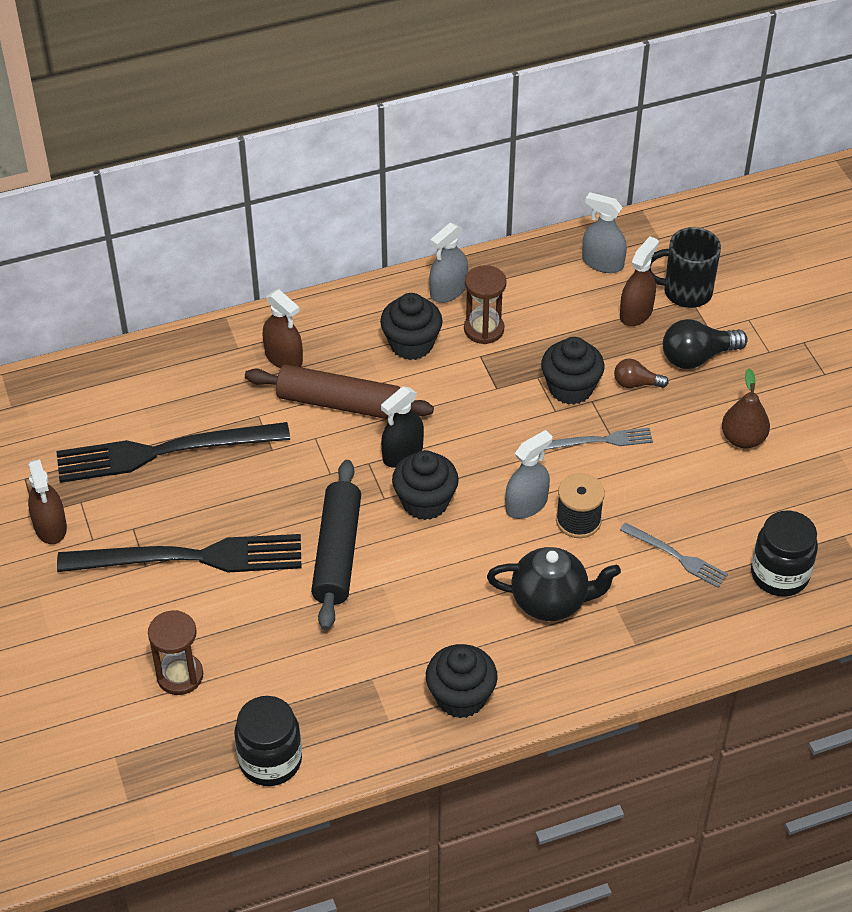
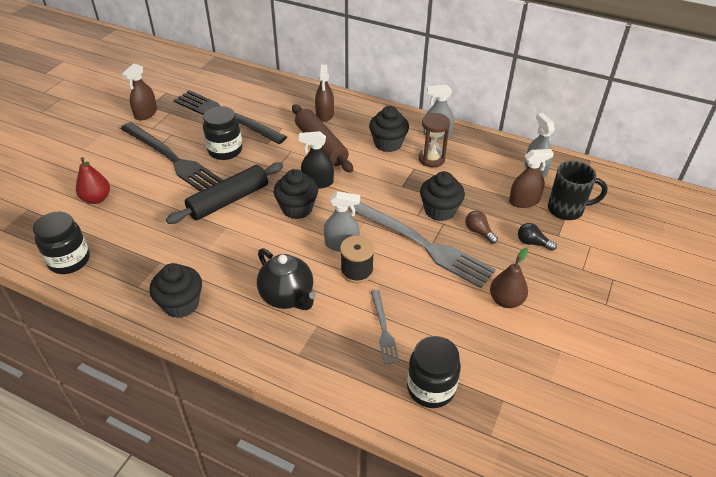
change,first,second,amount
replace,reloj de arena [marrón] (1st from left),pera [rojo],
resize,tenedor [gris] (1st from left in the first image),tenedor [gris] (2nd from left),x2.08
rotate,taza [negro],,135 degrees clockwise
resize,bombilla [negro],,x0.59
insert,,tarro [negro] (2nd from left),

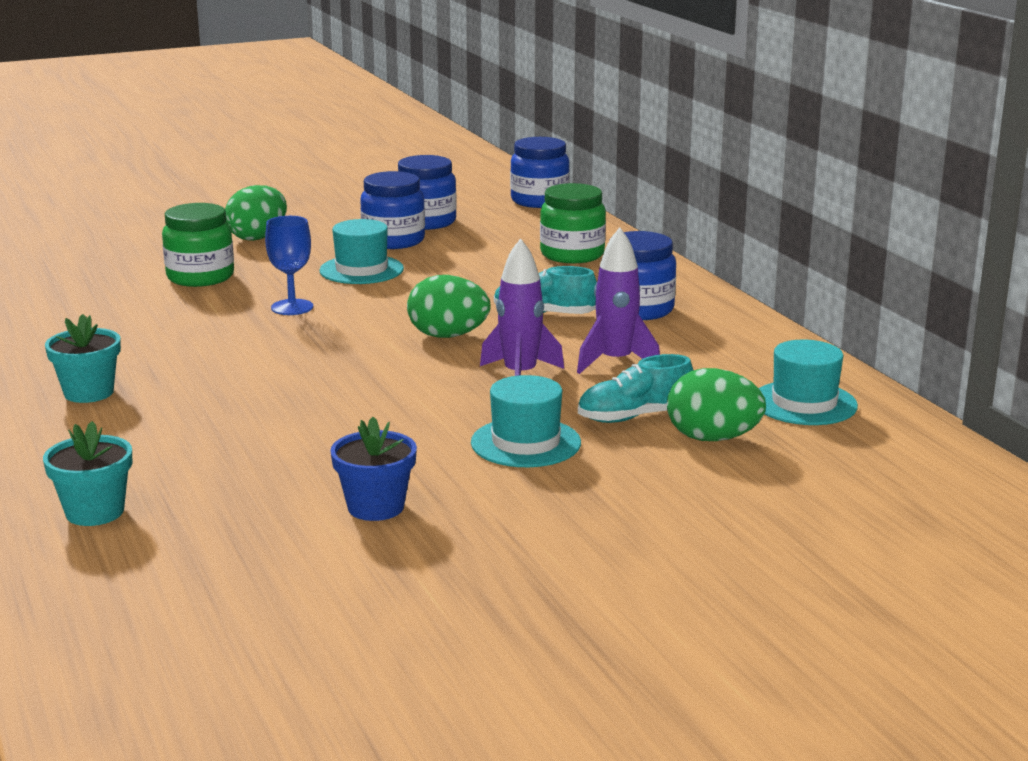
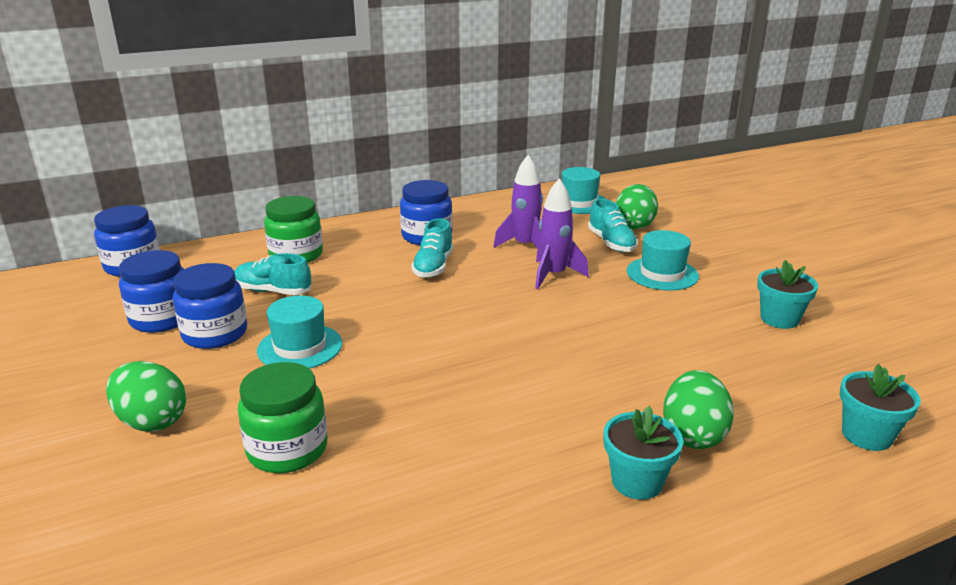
change,first,second,amount
delete,copa [azul],,
recolor,maceta [azul],maceta [turquesa] (2nd from left),
move,huevo [verde] (2nd from left in the first image),huevo [verde] (3rd from left),
insert,,zapato [turquesa] (1st from left),

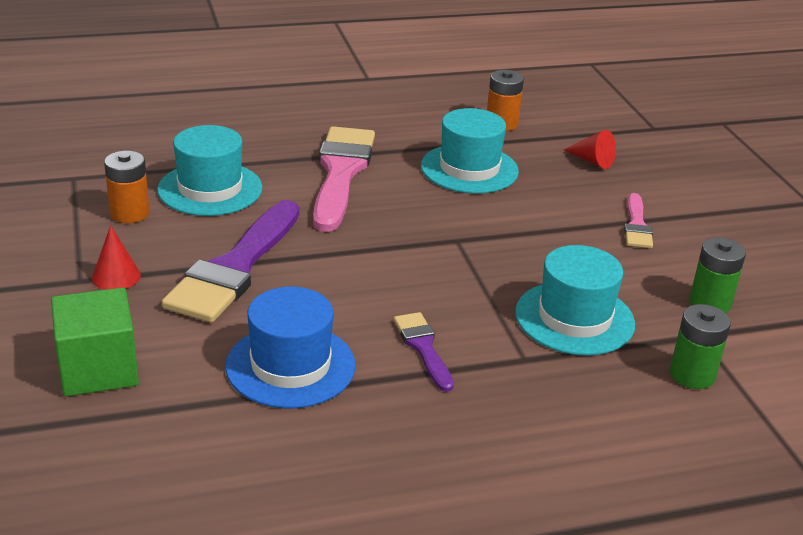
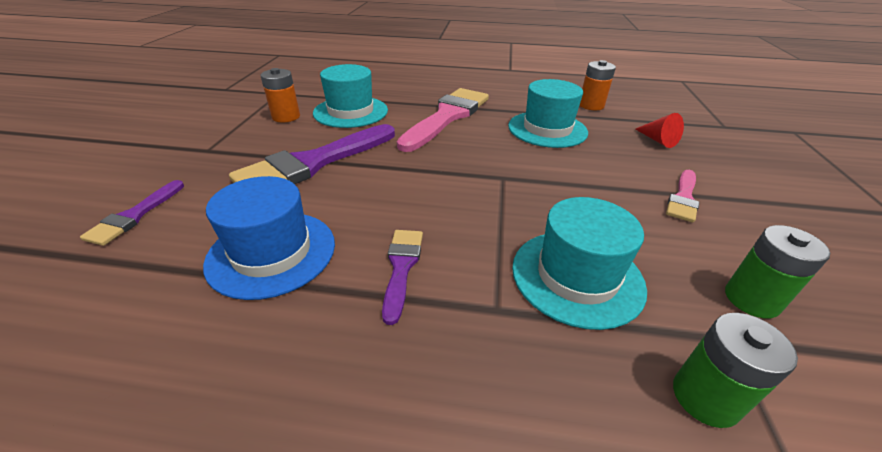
change,first,second,amount
replace,cubo [verde],pincel [morado] (1st from left),
delete,cono [rojo] (1st from left),,

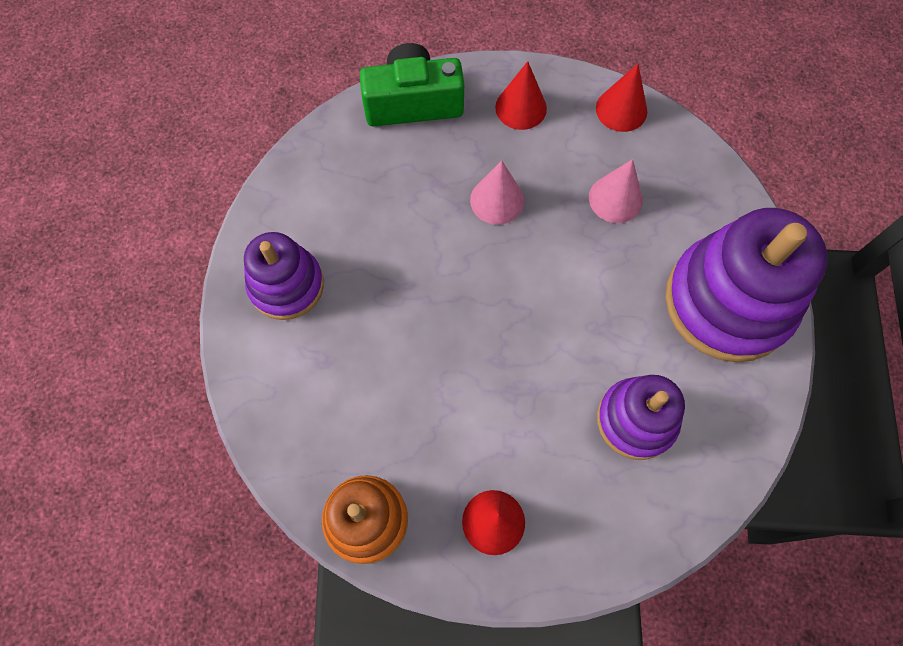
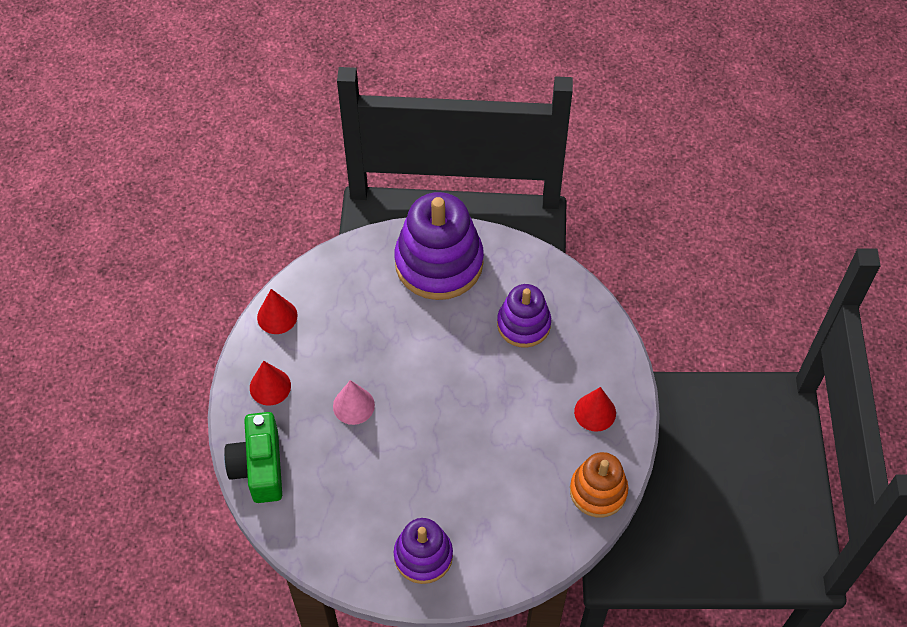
change,first,second,amount
delete,cono [rosa] (2nd from left),,

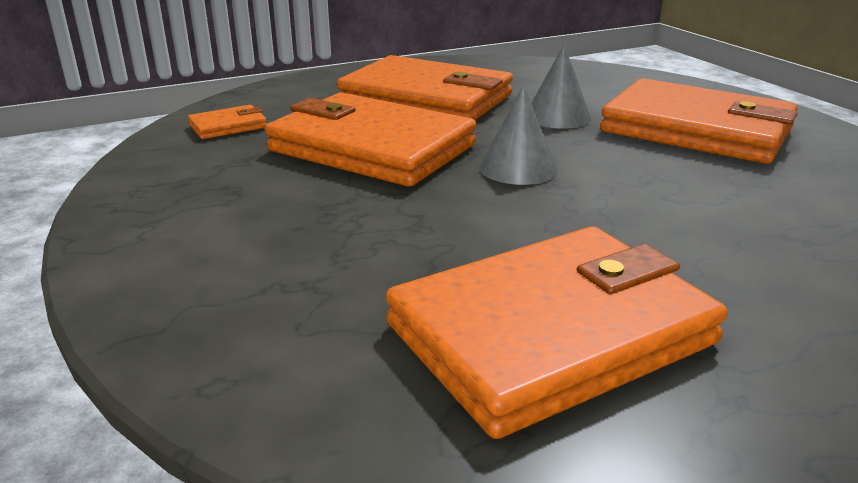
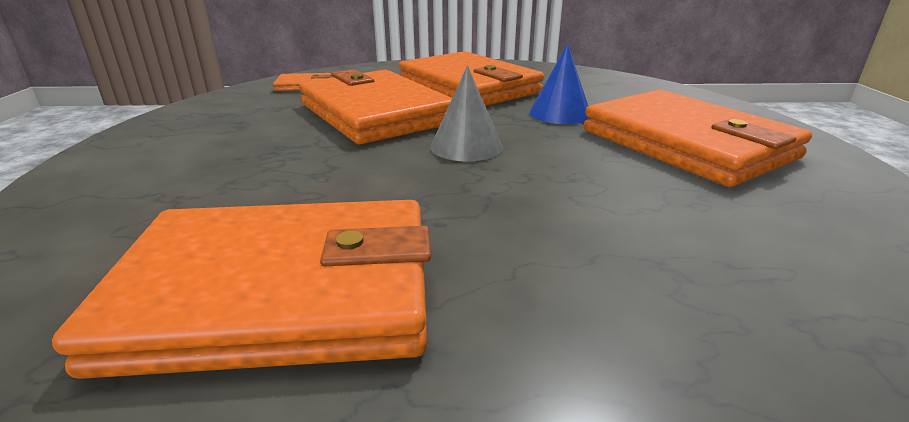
change,first,second,amount
recolor,cono [gris] (2nd from left),cono [azul],

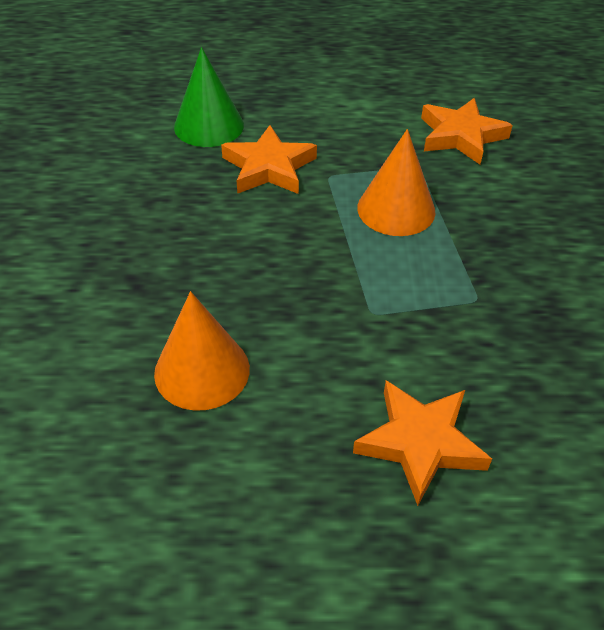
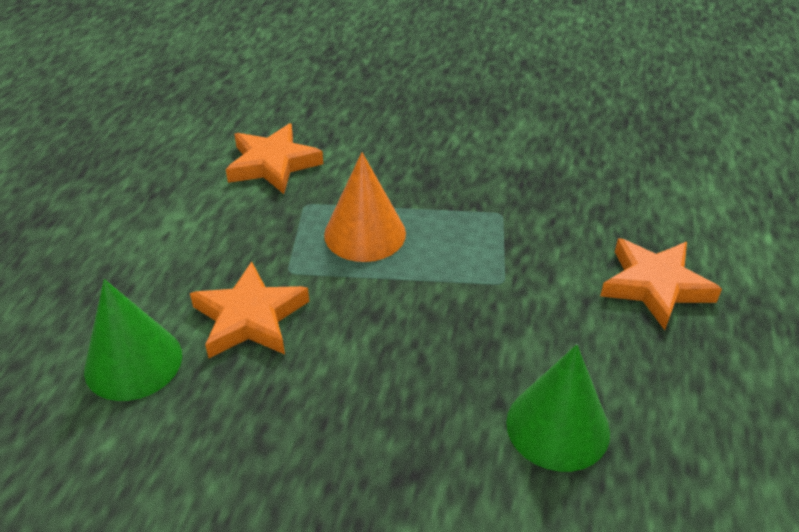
change,first,second,amount
recolor,cono [naranja] (1st from left),cono [verde] (2nd from left),

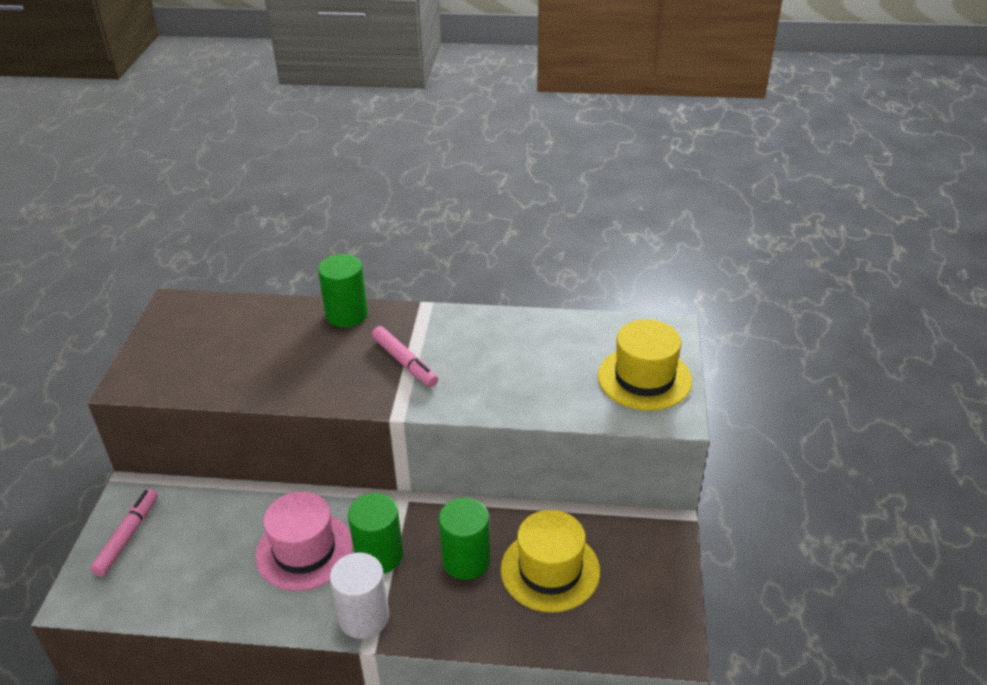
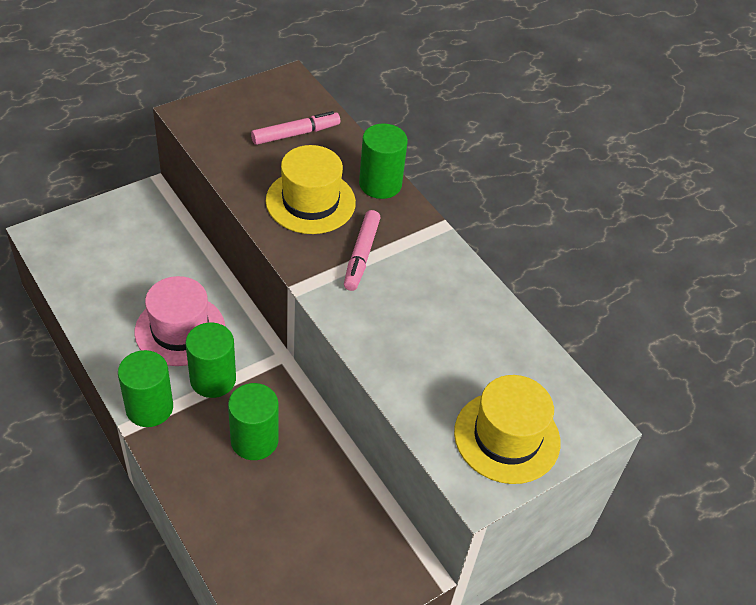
change,first,second,amount
move,rotulador [rosa] (1st from left),,
recolor,cilindro [blanco],cilindro [verde] (1st from left),
move,sombrero [amarillo] (1st from left),,

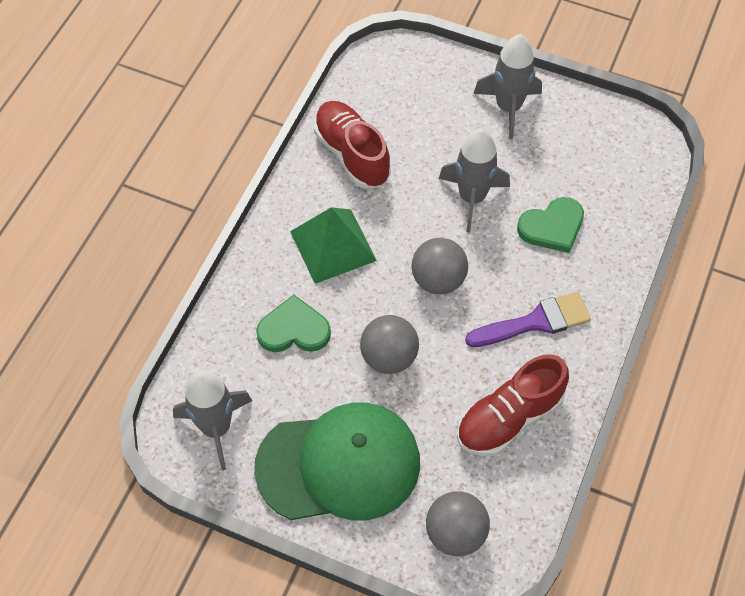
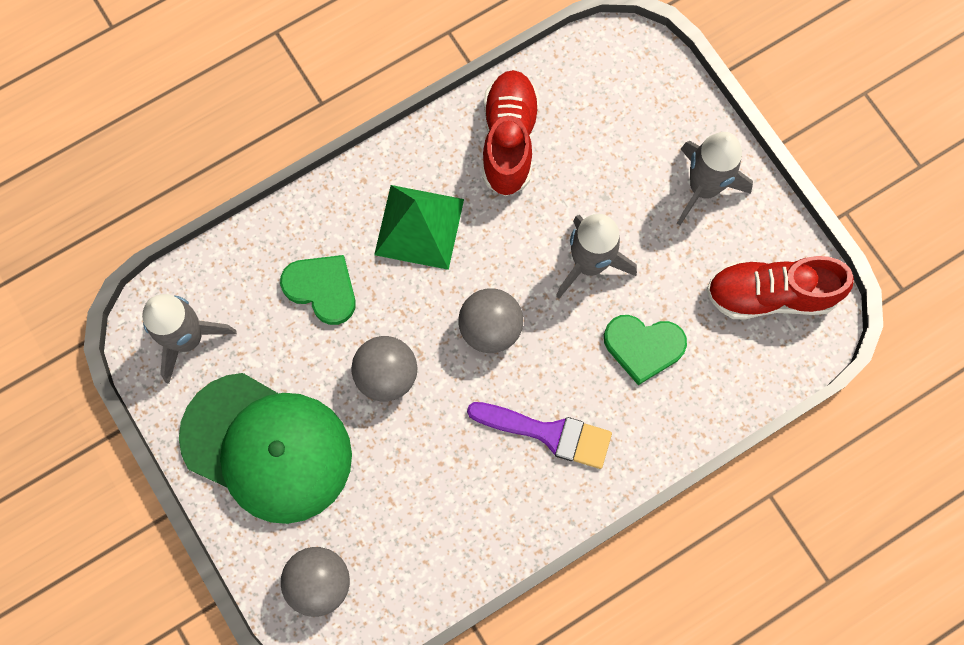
change,first,second,amount
move,zapato [rojo] (2nd from left),,

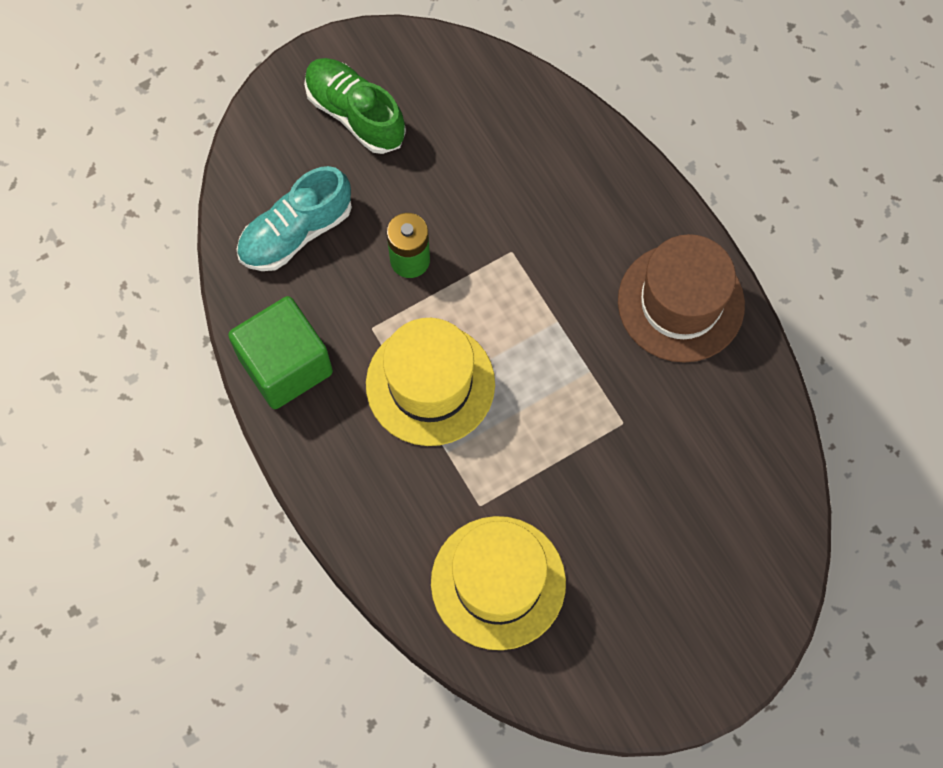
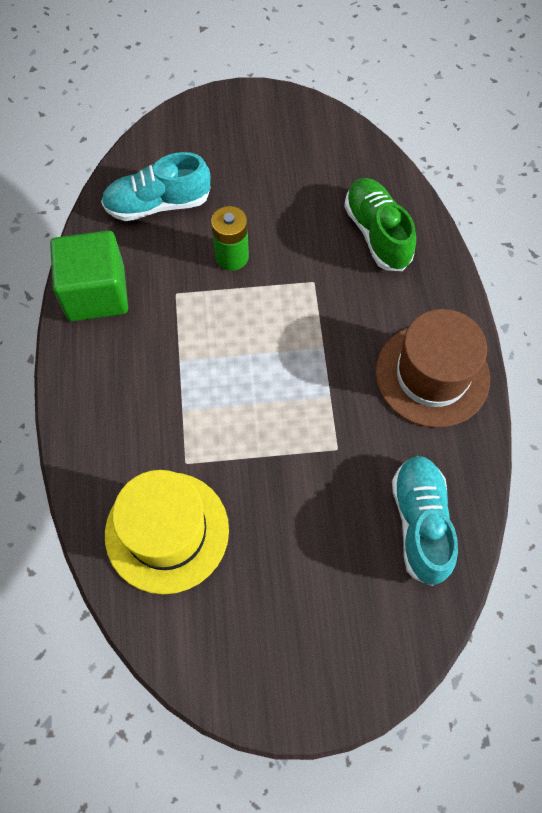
change,first,second,amount
move,zapato [verde],,
delete,sombrero [amarillo] (1st from left),,
insert,,zapato [turquesa] (2nd from left),

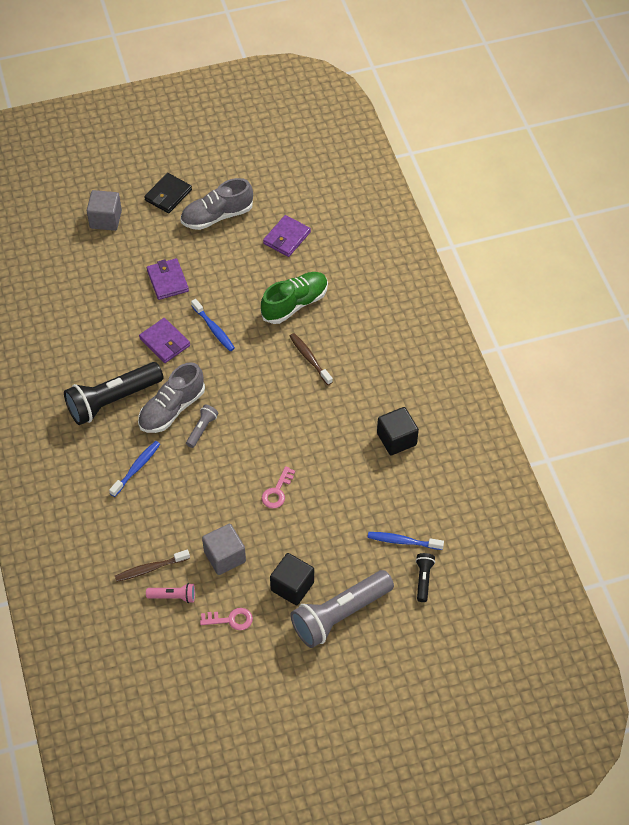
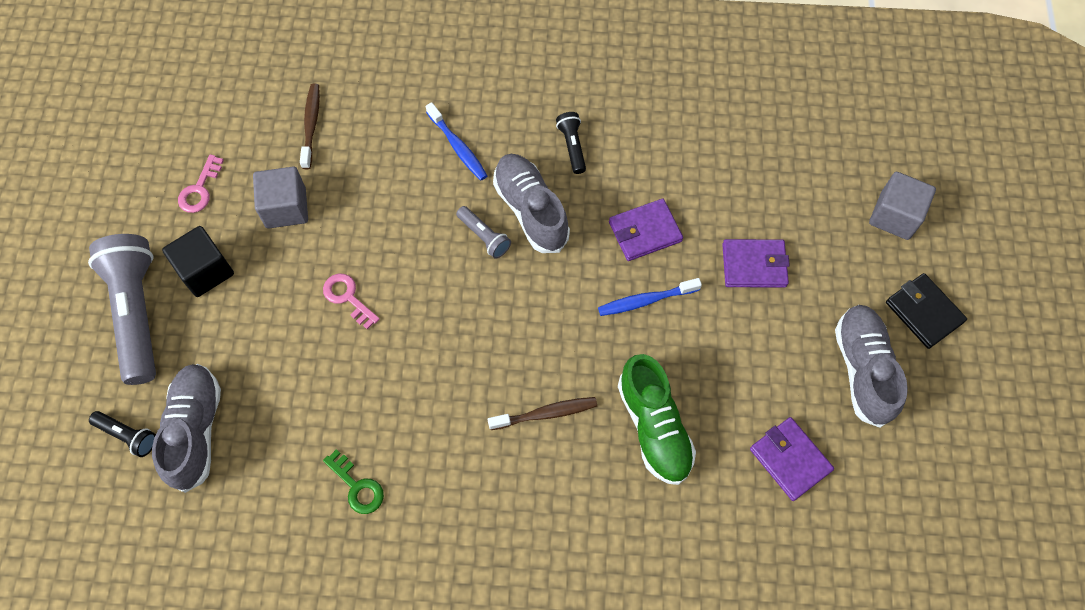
change,first,second,amount
resize,lámpara de mano [negro] (1st from left in the first image),lámpara de mano [negro] (2nd from left),x0.45
delete,lámpara de mano [rosa],,
replace,cepillo de dientes [azul] (3rd from left),zapato [gris] (1st from left),
replace,cubo [negro] (2nd from left),llave [verde],

